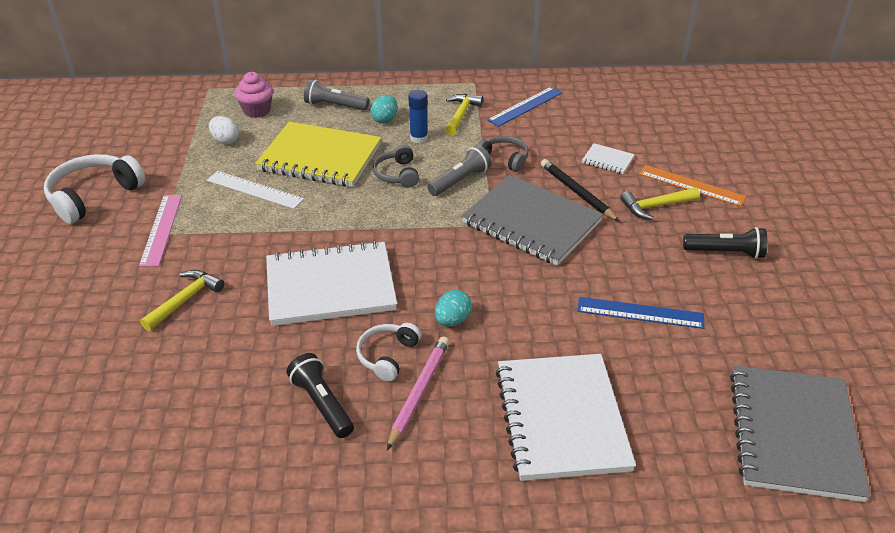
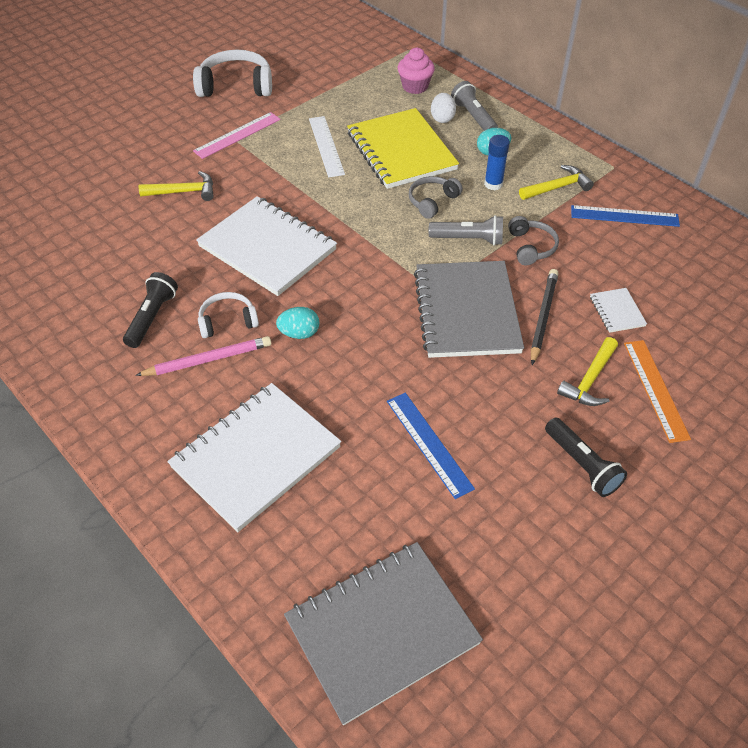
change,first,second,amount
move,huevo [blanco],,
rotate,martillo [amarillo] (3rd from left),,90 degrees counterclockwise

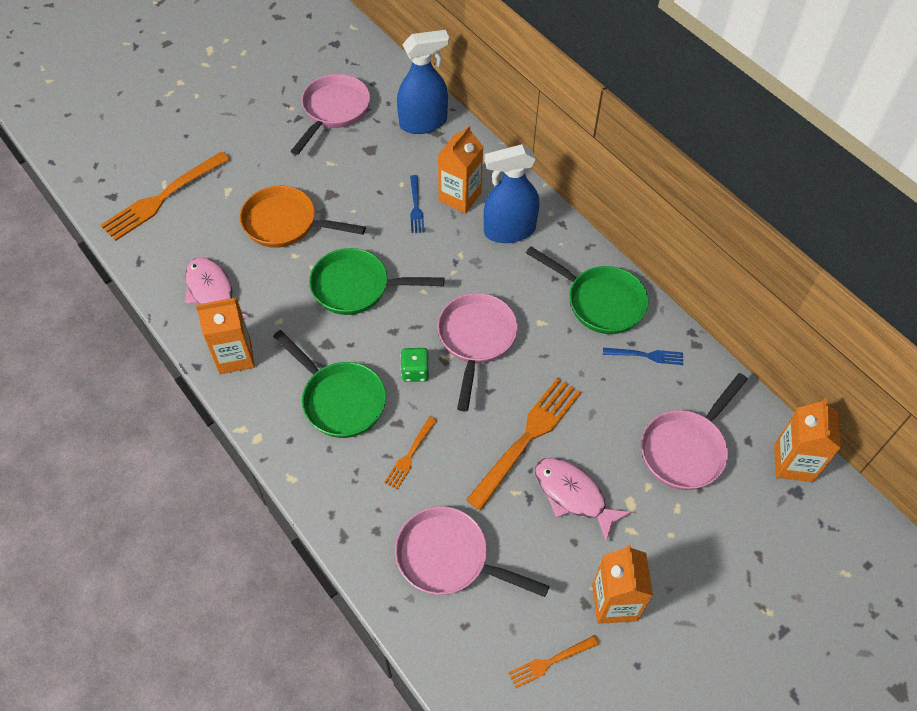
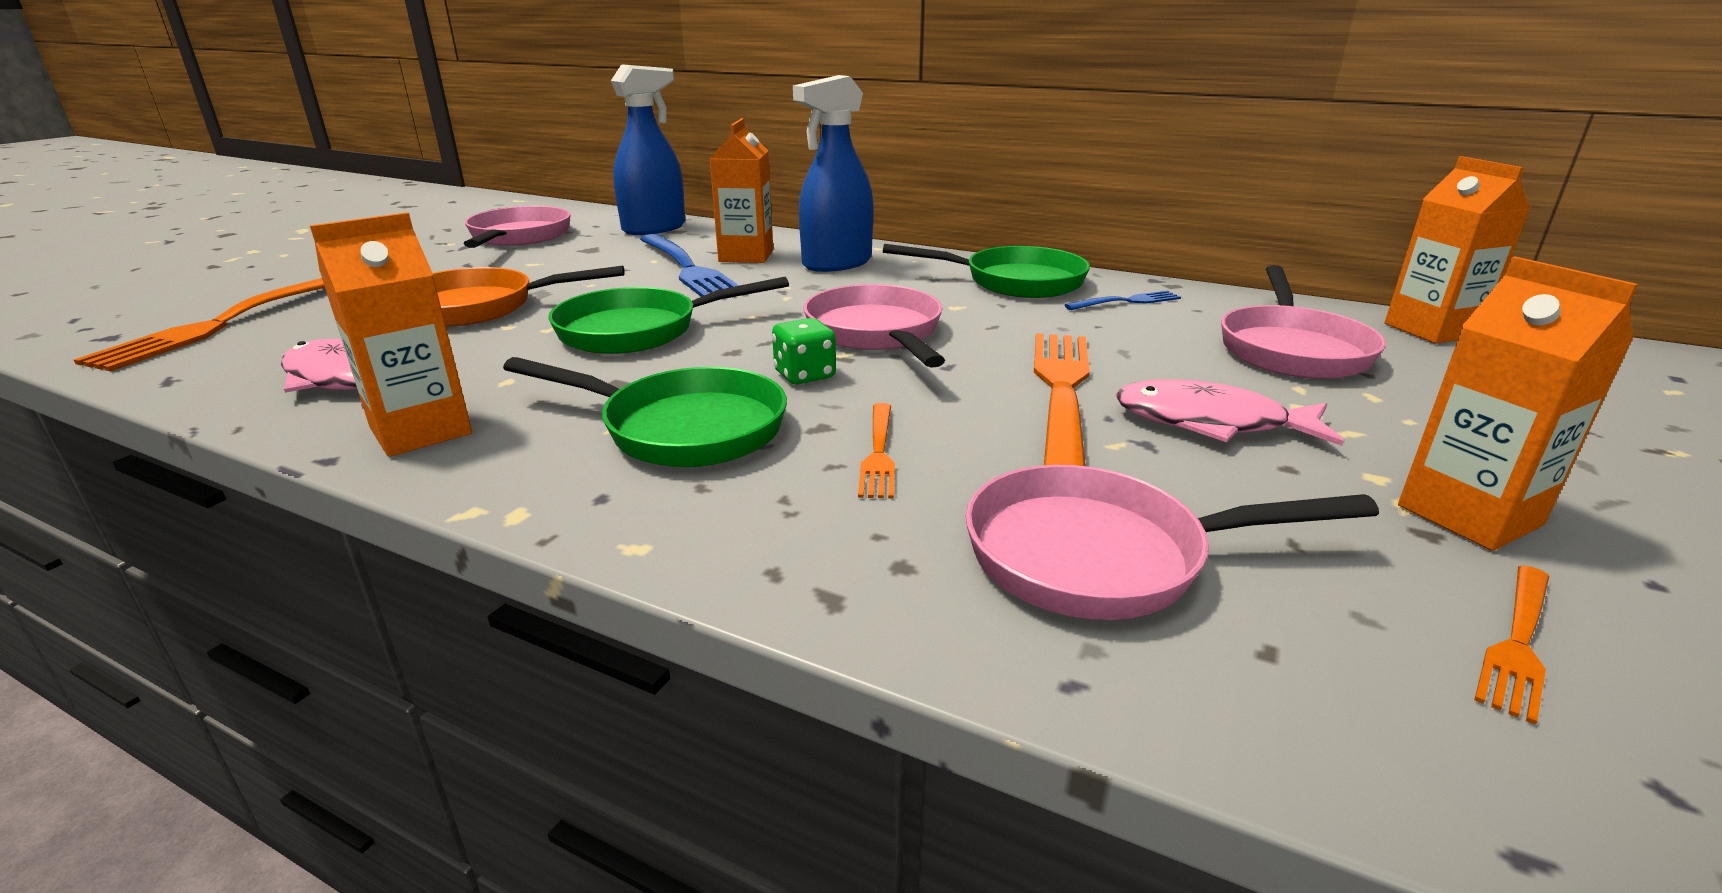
change,first,second,amount
resize,tenedor [azul] (1st from left),,x1.98

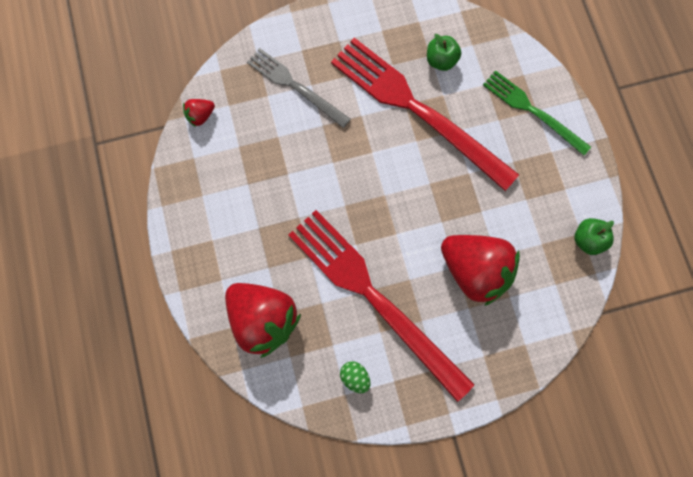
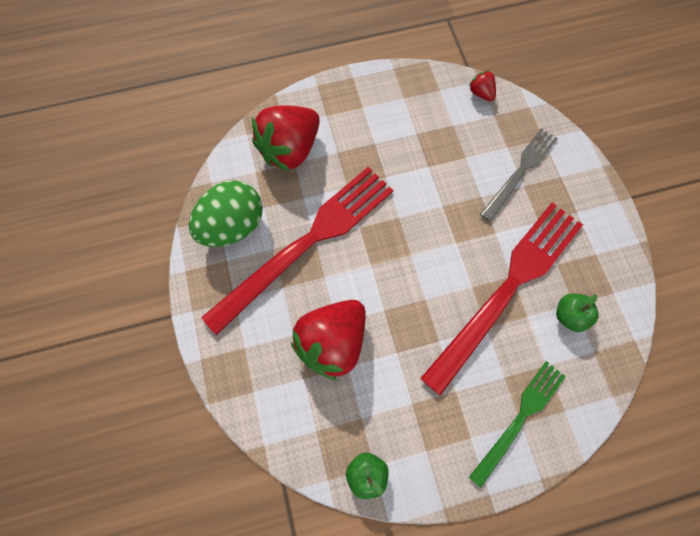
change,first,second,amount
resize,huevo [verde],,x2.31

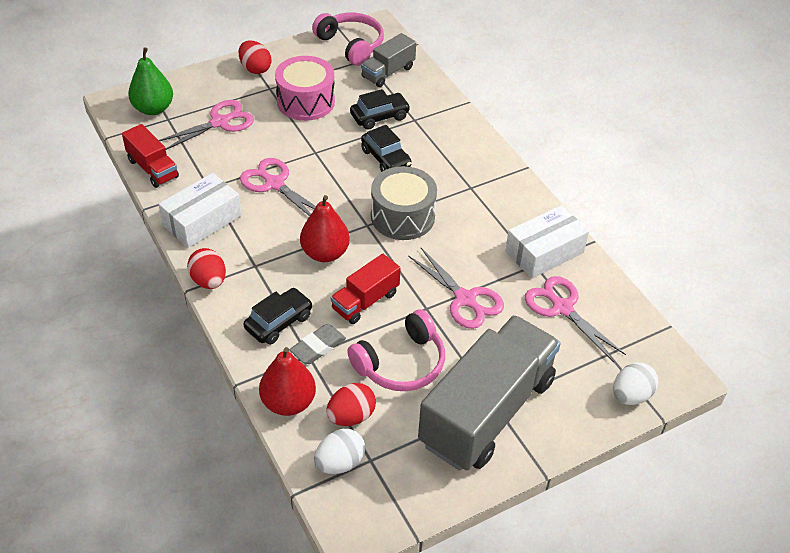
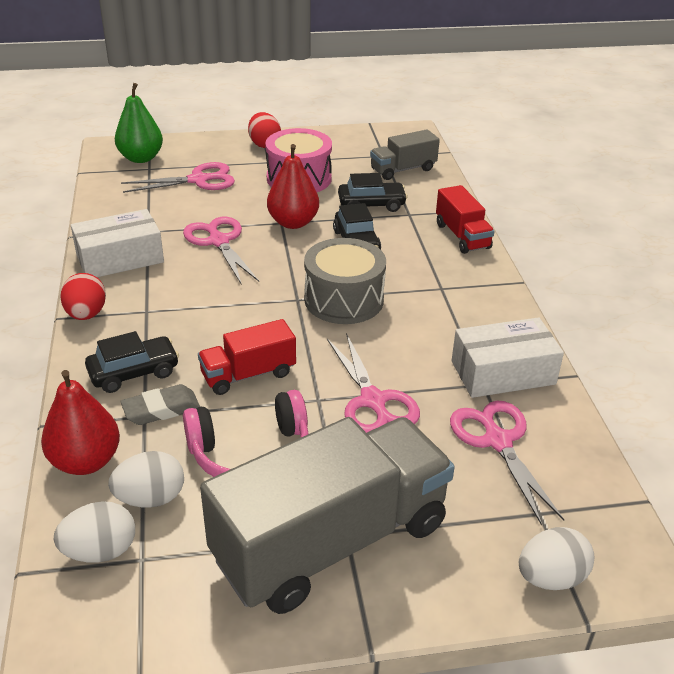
change,first,second,amount
move,camión [rojo] (1st from left in the first image),camión [rojo] (2nd from left),
move,pera [rojo] (2nd from left),,
delete,auriculares [rosa] (1st from left),,
recolor,huevo [rojo] (3rd from left),huevo [blanco] (2nd from left),

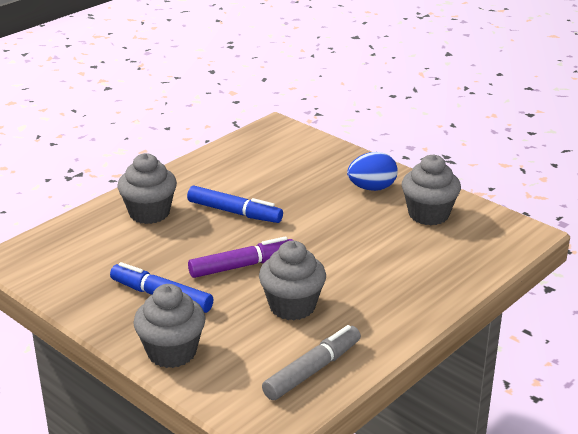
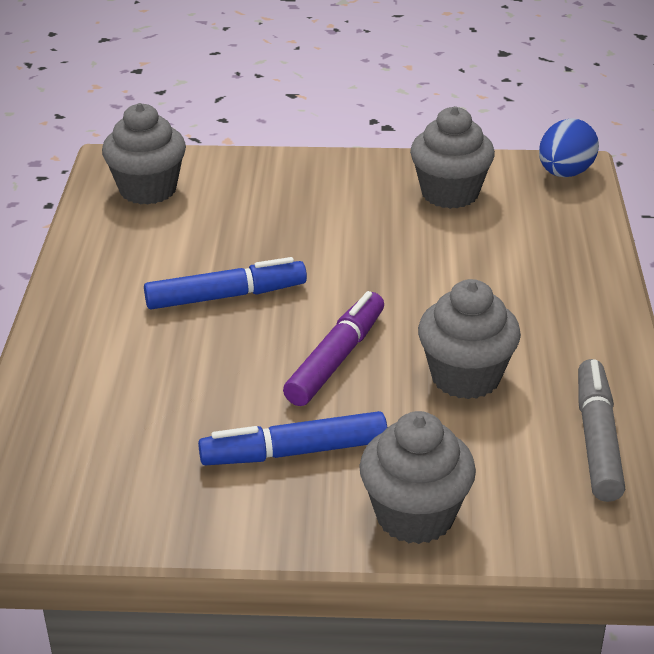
change,first,second,amount
move,magdalena [gris] (1st from left),,
move,huevo [azul],,

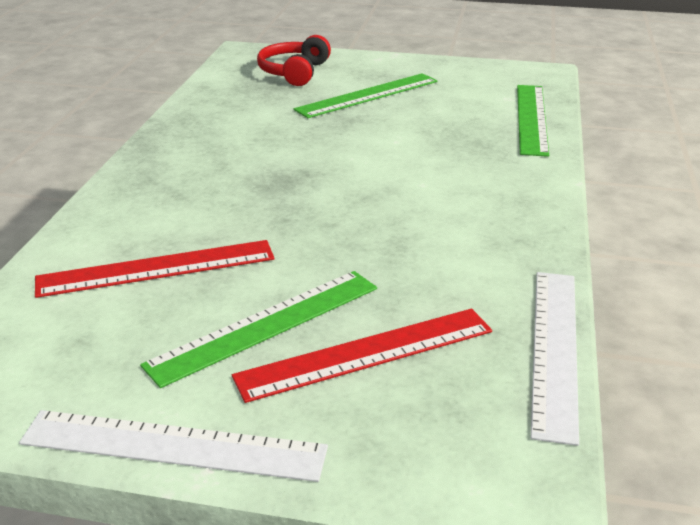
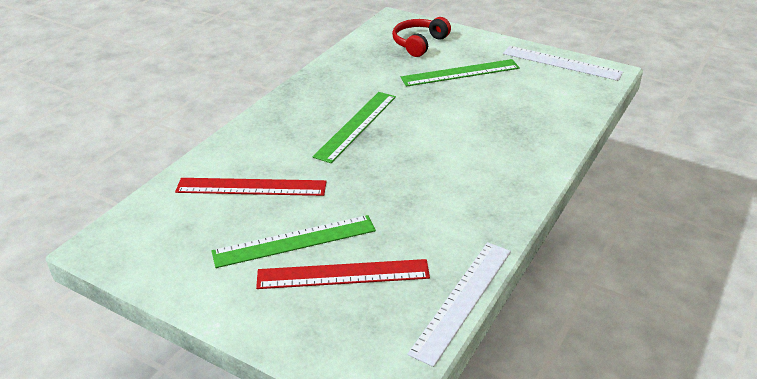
change,first,second,amount
move,regla [blanco] (1st from left in the first image),regla [blanco] (2nd from left),
move,regla [verde] (3rd from left in the first image),regla [verde] (2nd from left),

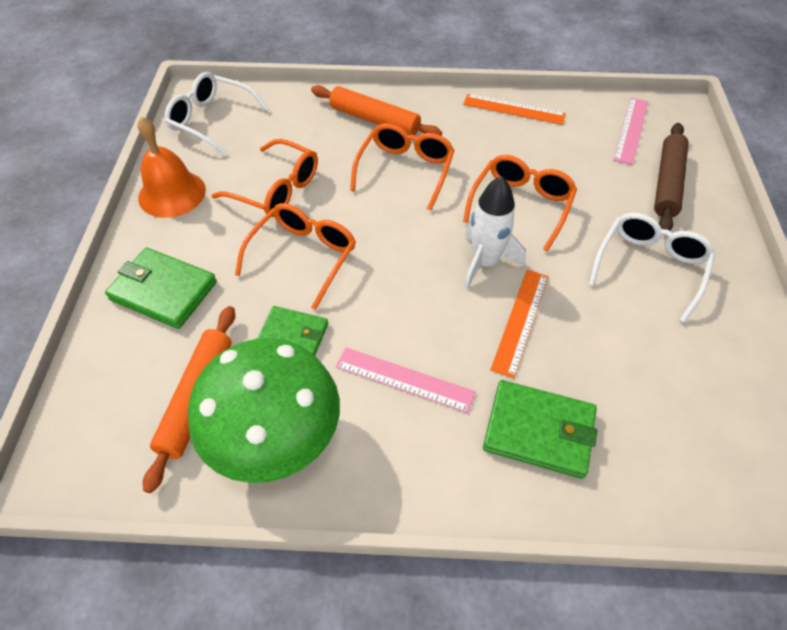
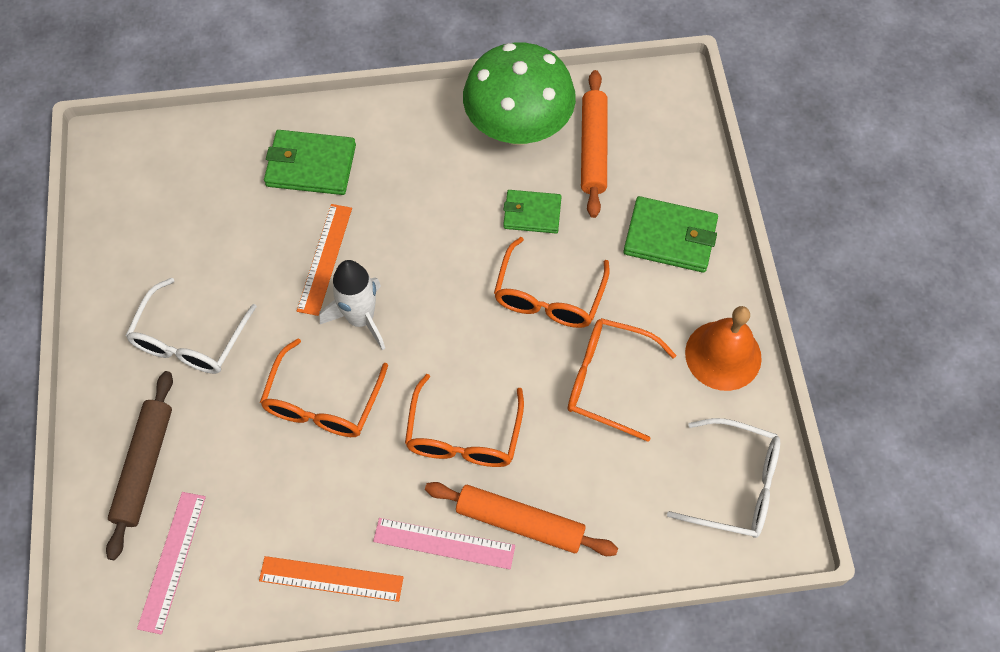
change,first,second,amount
move,regla [rosa] (1st from left in the first image),regla [rosa] (2nd from left),

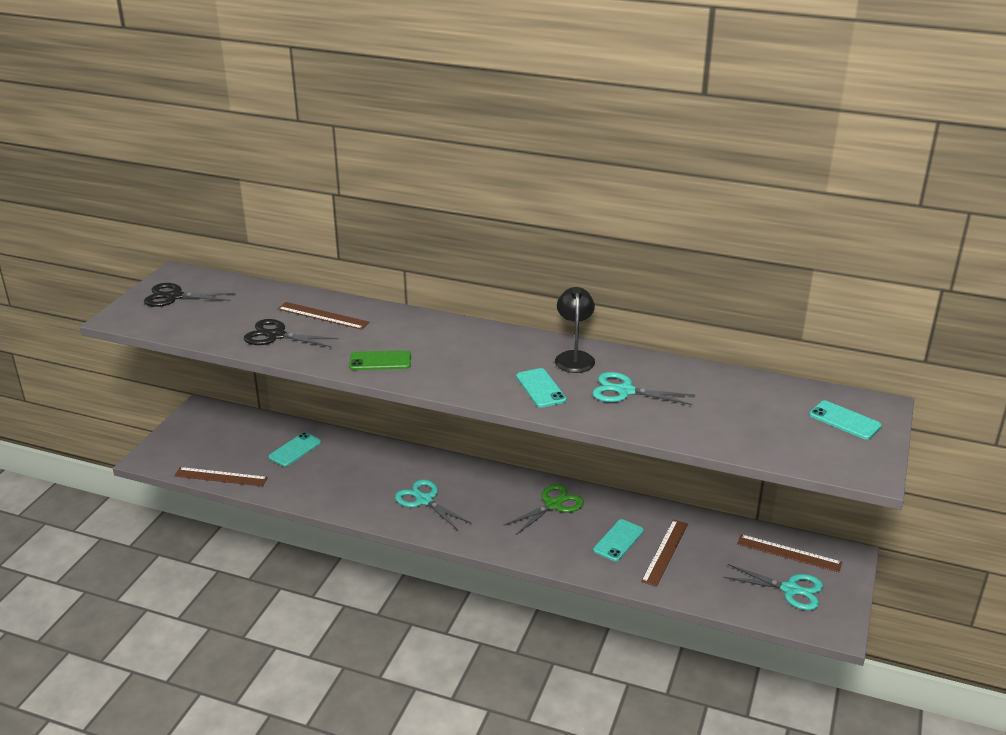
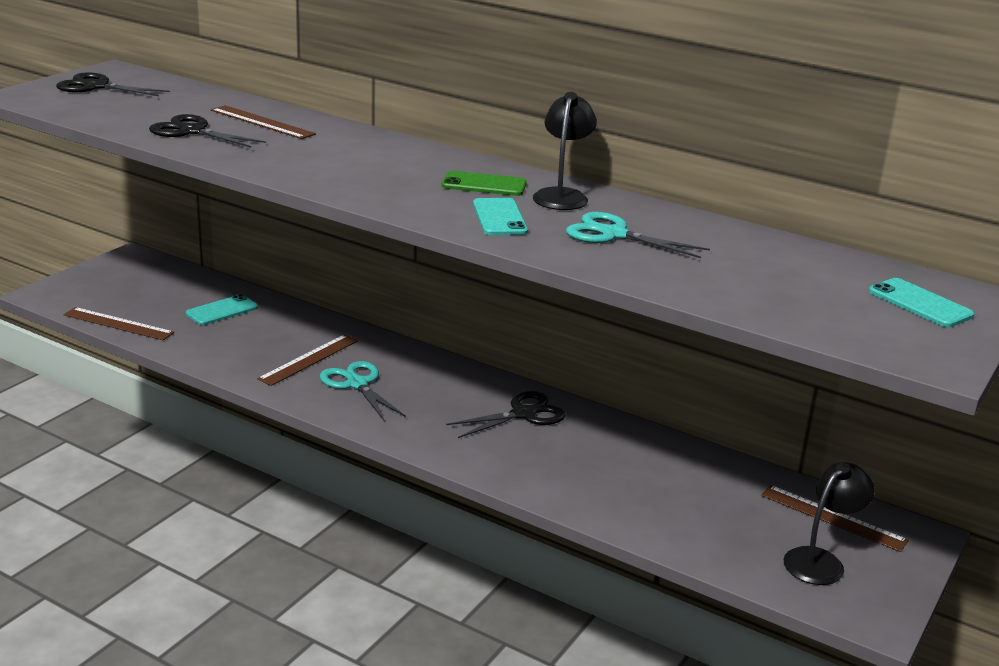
change,first,second,amount
move,móvil [verde],,
recolor,tijeras [verde],tijeras [negro] (3rd from left),
delete,móvil [turquesa] (3rd from left),,
move,regla [marrón] (3rd from left),,
replace,tijeras [turquesa] (3rd from left),lámpara [negro] (2nd from left),

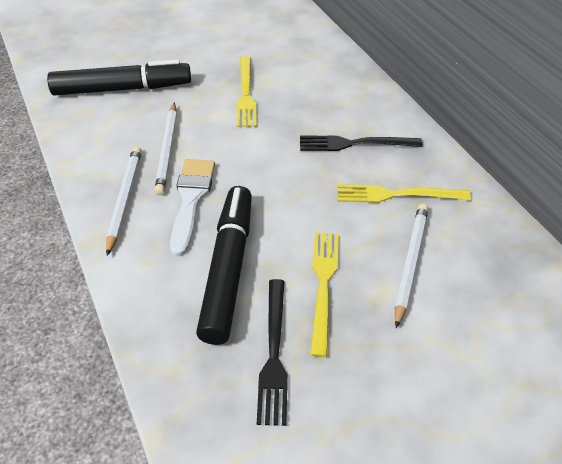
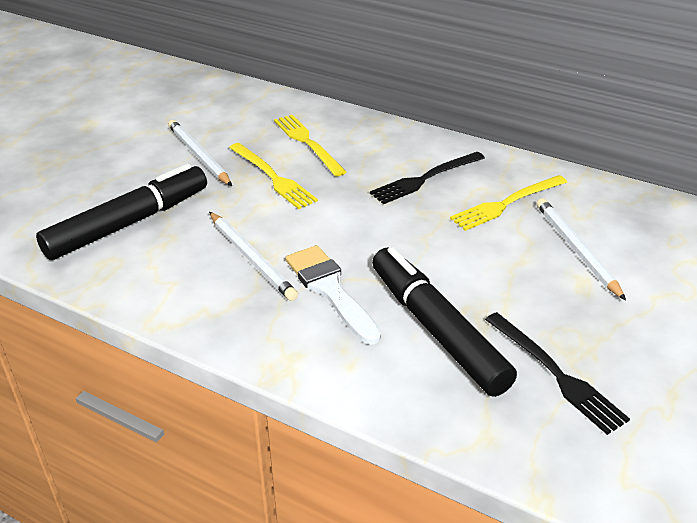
change,first,second,amount
move,lápiz [blanco] (1st from left),,
move,tenedor [amarillo] (2nd from left),,

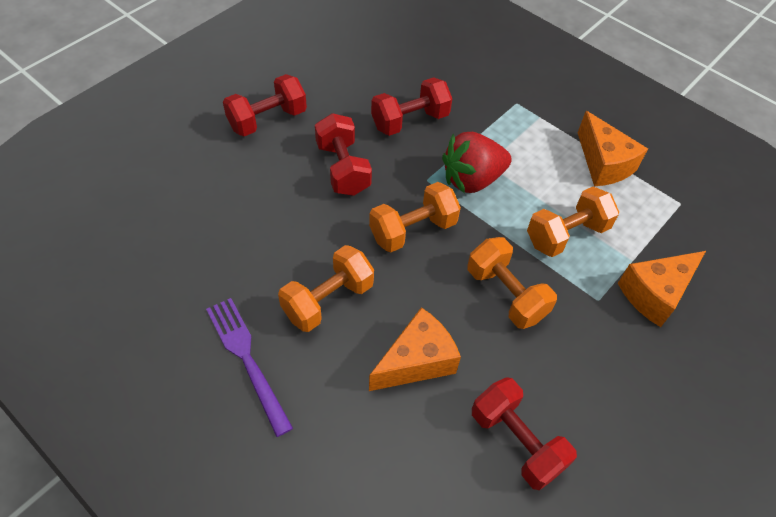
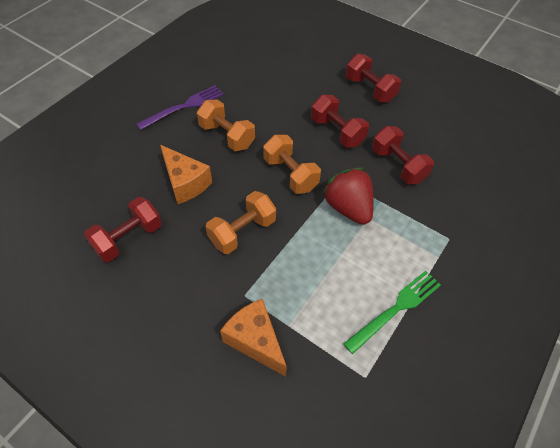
change,first,second,amount
rotate,mancuerna [rojo] (2nd from left),,75 degrees clockwise
delete,mancuerna [naranja] (4th from left),,
replace,queso [naranja] (2nd from left),tenedor [verde],

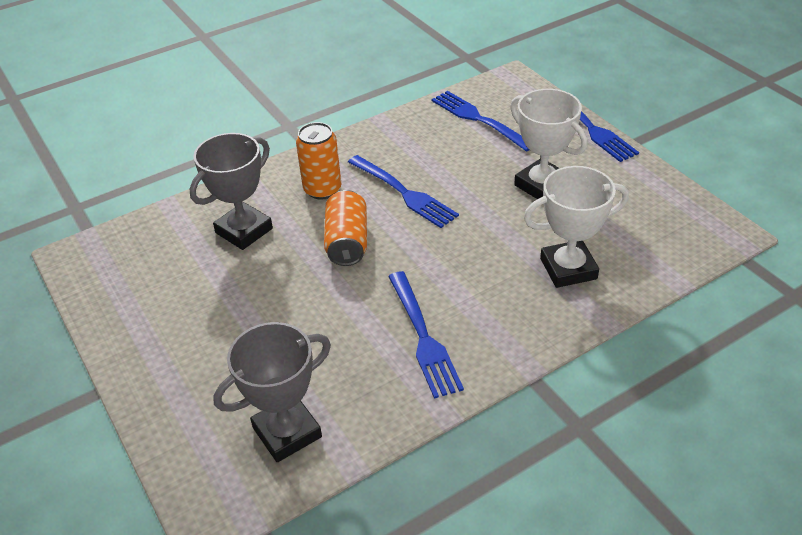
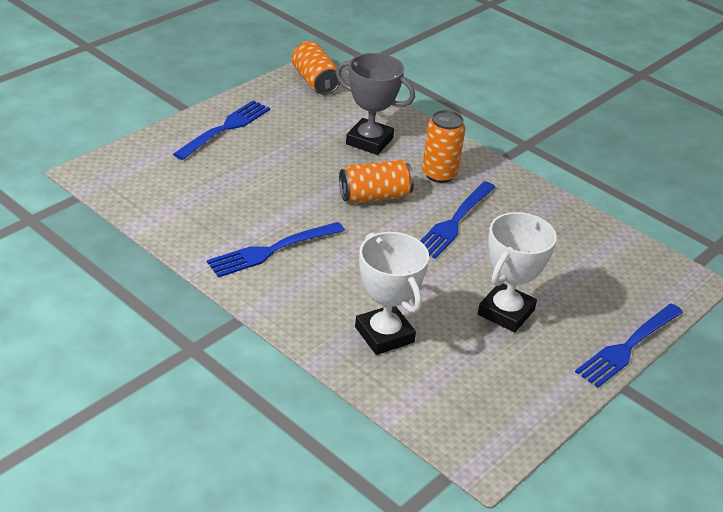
change,first,second,amount
delete,trofeo [gris] (2nd from left),,
move,tenedor [azul] (3rd from left in the first image),tenedor [azul] (1st from left),
insert,,lata [naranja] (1st from left),

